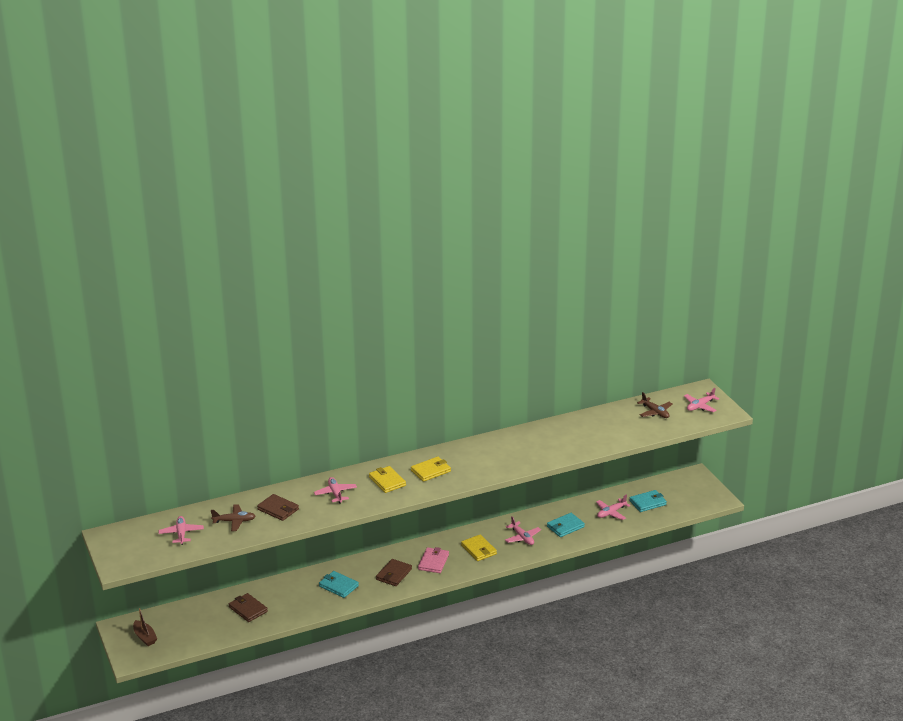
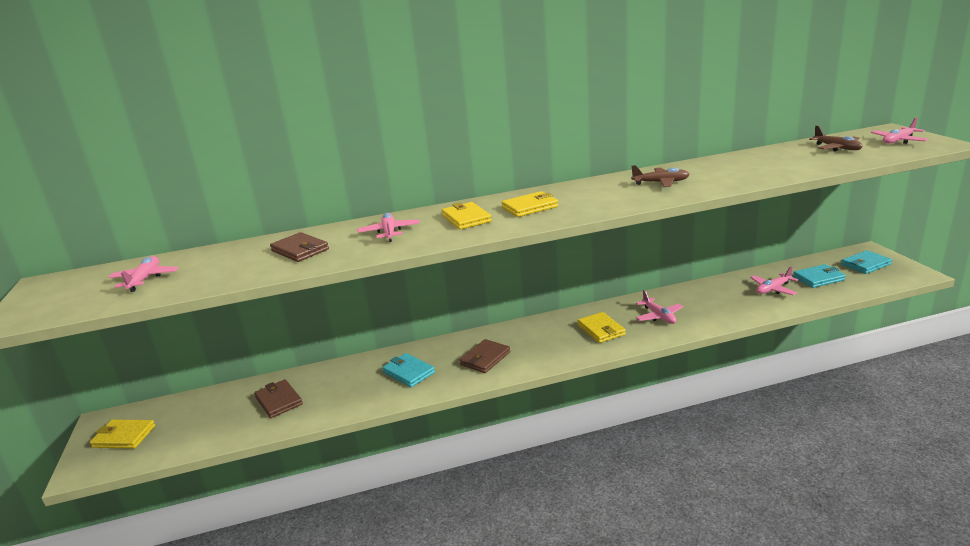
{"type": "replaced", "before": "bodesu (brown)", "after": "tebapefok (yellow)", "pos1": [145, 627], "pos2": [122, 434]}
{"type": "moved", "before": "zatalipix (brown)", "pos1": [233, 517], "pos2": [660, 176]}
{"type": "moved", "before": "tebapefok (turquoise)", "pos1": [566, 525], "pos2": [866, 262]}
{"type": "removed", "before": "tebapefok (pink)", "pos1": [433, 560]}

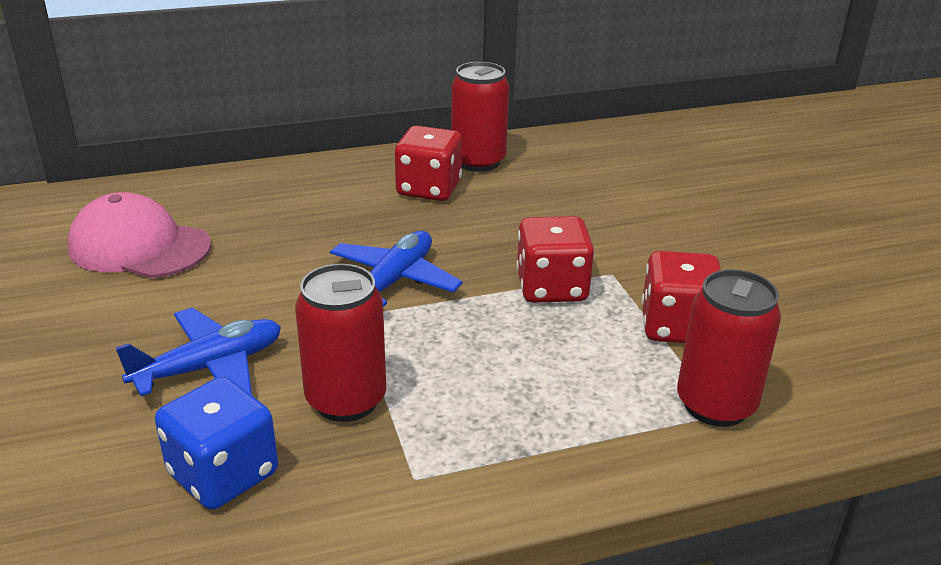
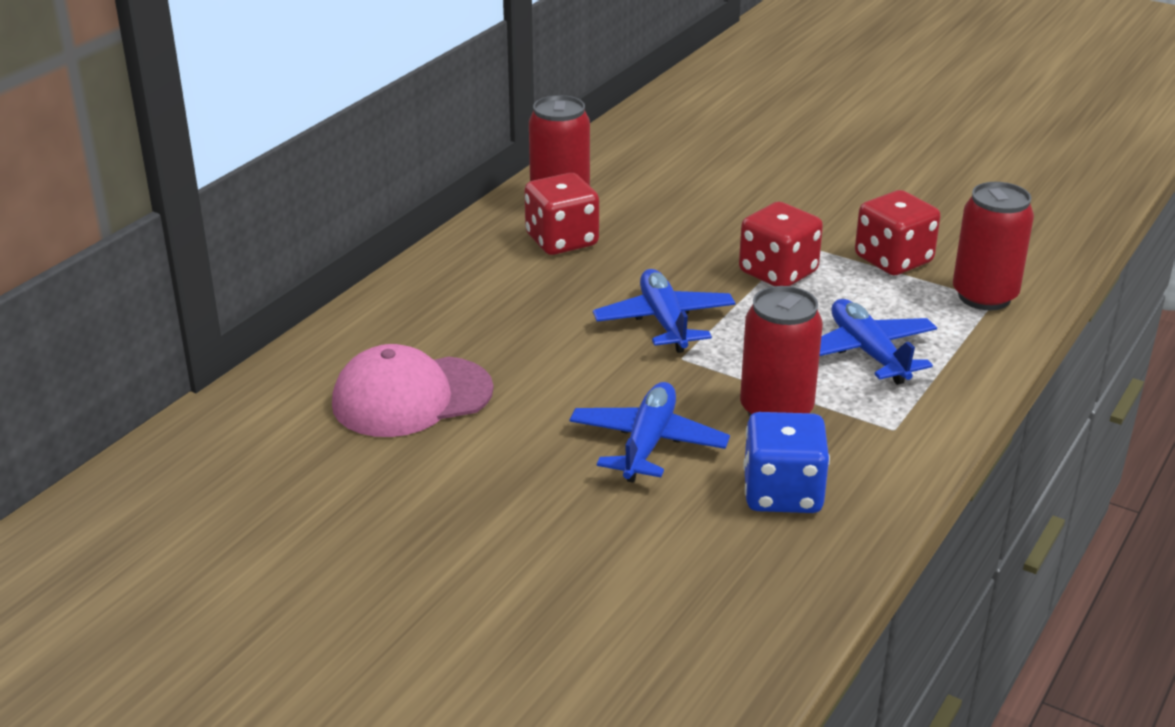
{"type": "added", "after": "zatalipix (blue)", "pos2": [878, 342]}

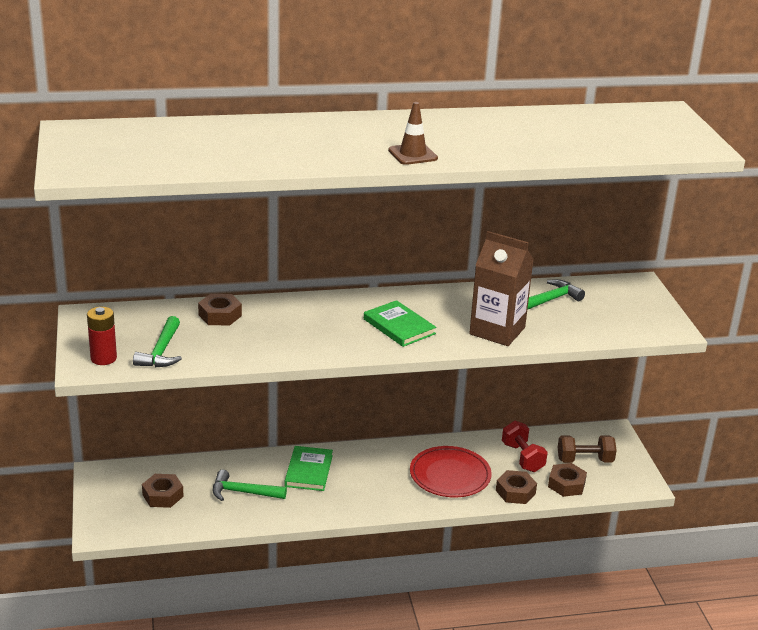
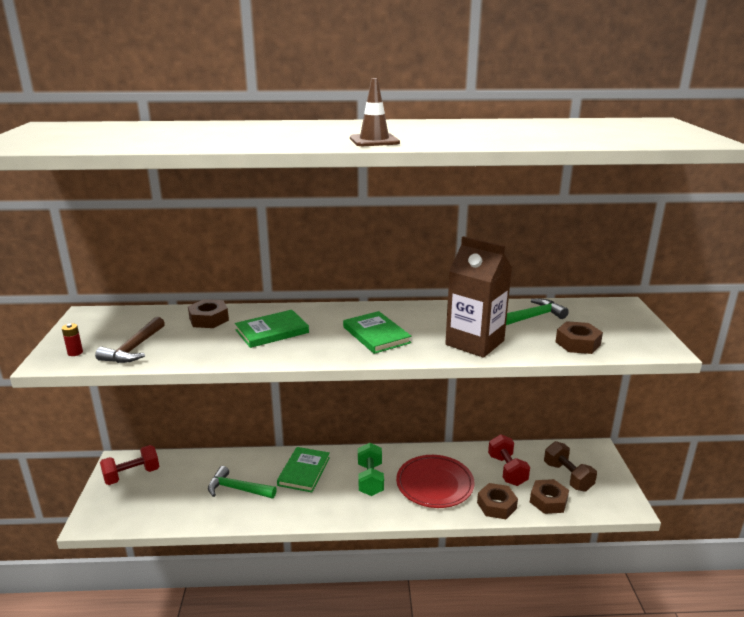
{"type": "resized", "before": "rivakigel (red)", "pos1": [102, 336], "pos2": [72, 339], "scale": 0.56}
{"type": "recoloured", "before": "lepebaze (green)", "after": "lepebaze (brown)", "pos1": [157, 341], "pos2": [130, 340]}
{"type": "added", "after": "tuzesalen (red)", "pos2": [129, 465]}
{"type": "added", "after": "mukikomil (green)", "pos2": [272, 329]}
{"type": "added", "after": "tuzesalen (green)", "pos2": [371, 469]}
{"type": "turned", "before": "tuzesalen (brown)", "pos1": [587, 449], "pos2": [570, 466], "turn": 60}
{"type": "moved", "before": "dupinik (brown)", "pos1": [163, 491], "pos2": [579, 337]}

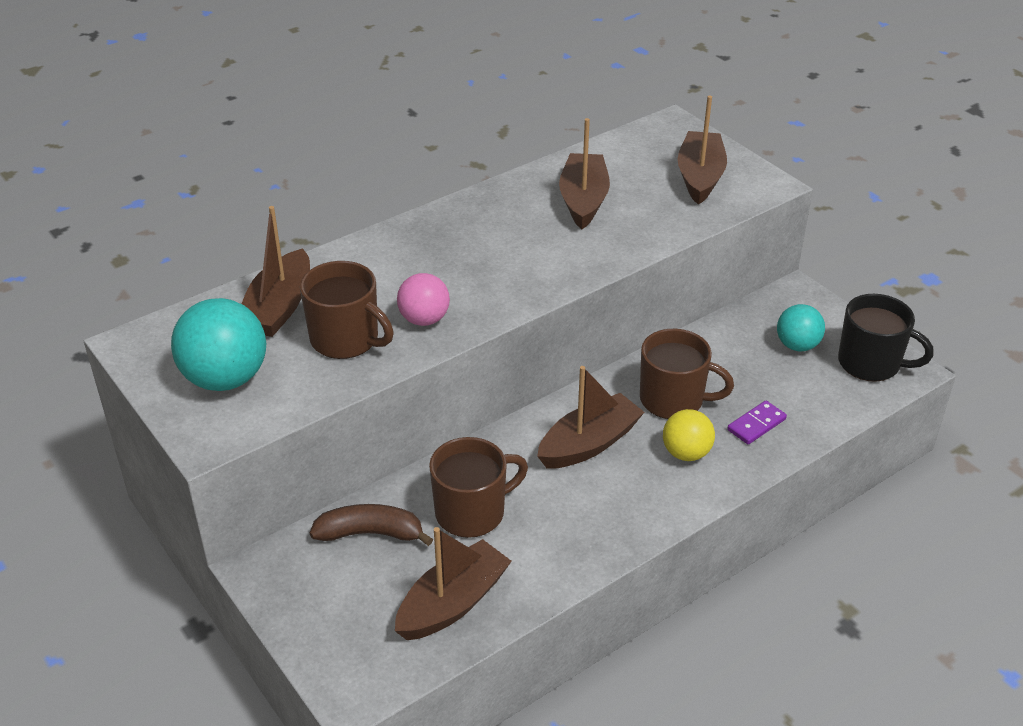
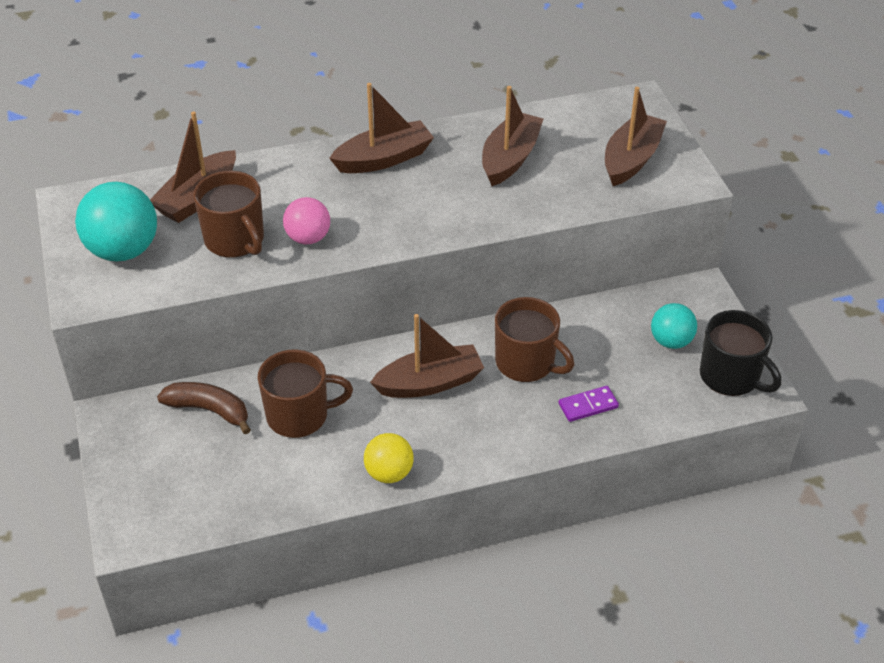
{"type": "moved", "before": "bodesu (brown)", "pos1": [453, 583], "pos2": [381, 128]}
{"type": "moved", "before": "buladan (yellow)", "pos1": [689, 435], "pos2": [389, 458]}

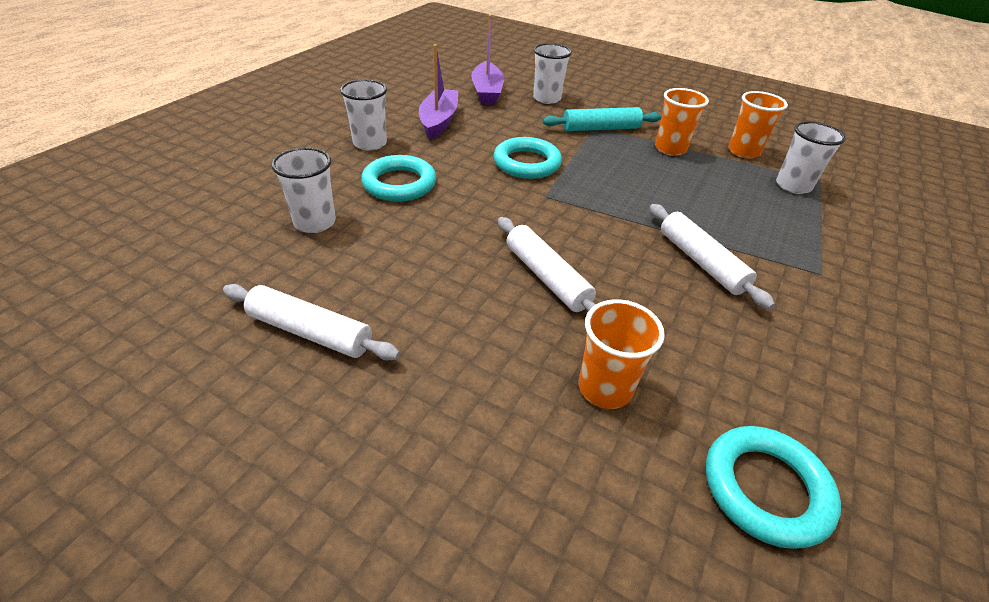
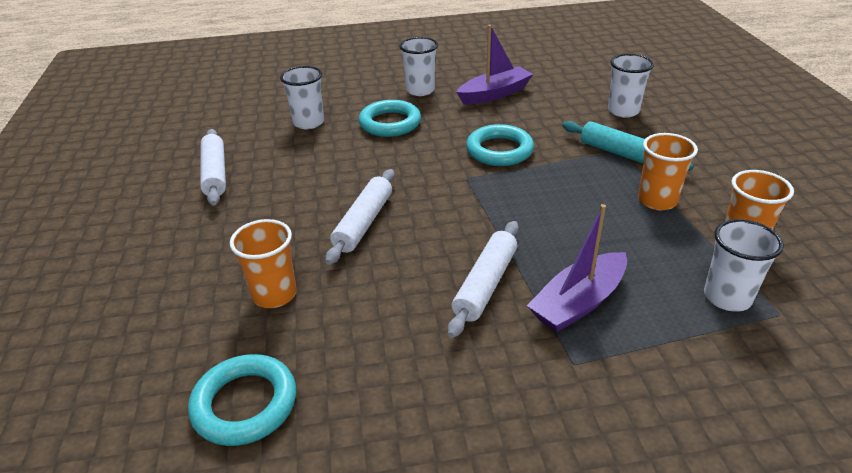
{"type": "moved", "before": "bodesu (purple)", "pos1": [487, 59], "pos2": [577, 268]}

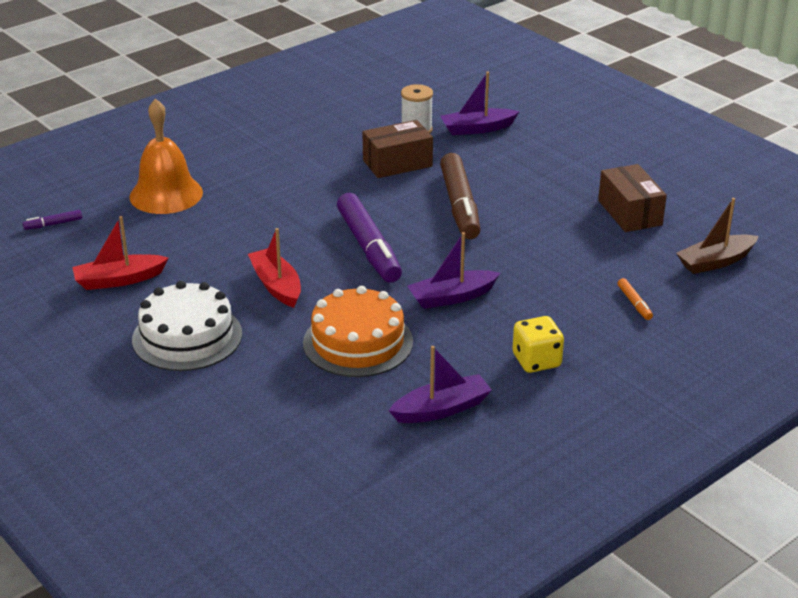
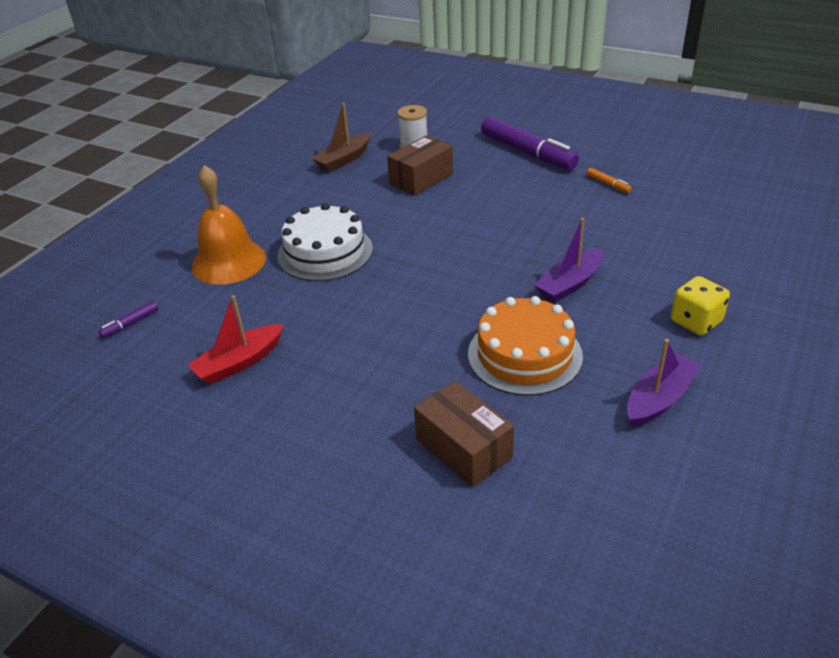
{"type": "moved", "before": "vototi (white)", "pos1": [187, 326], "pos2": [325, 242]}
{"type": "moved", "before": "bodesu (brown)", "pos1": [717, 236], "pos2": [341, 137]}
{"type": "moved", "before": "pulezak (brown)", "pos1": [632, 198], "pos2": [464, 434]}
{"type": "moved", "before": "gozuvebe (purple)", "pos1": [369, 238], "pos2": [530, 143]}
{"type": "moved", "before": "gozuvebe (orange)", "pos1": [635, 299], "pos2": [609, 180]}
{"type": "removed", "before": "bodesu (red)", "pos1": [274, 268]}
{"type": "removed", "before": "bodesu (purple)", "pos1": [480, 103]}
{"type": "removed", "before": "gozuvebe (brown)", "pos1": [460, 196]}

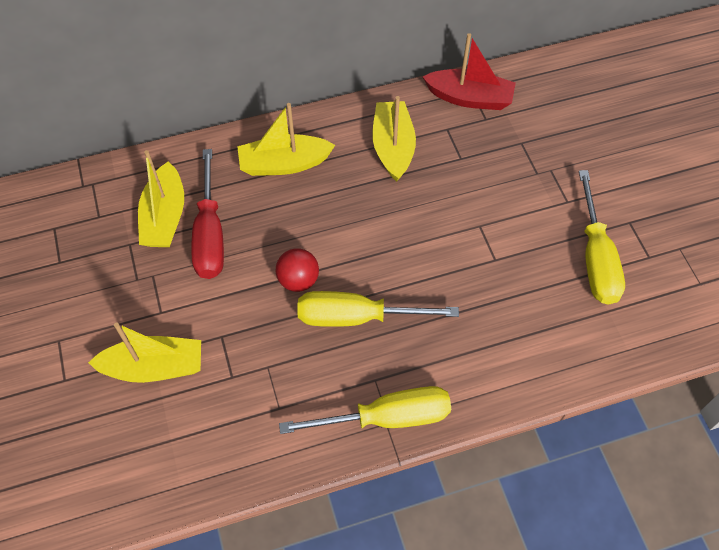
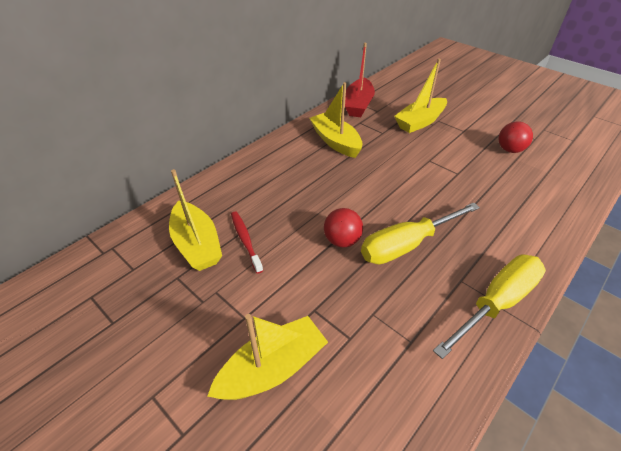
{"type": "replaced", "before": "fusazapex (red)", "after": "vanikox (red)", "pos1": [207, 214], "pos2": [247, 242]}
{"type": "turned", "before": "bodesu (red)", "pos1": [469, 71], "pos2": [360, 80], "turn": 120}
{"type": "moved", "before": "bodesu (yellow)", "pos1": [286, 139], "pos2": [420, 95]}
{"type": "replaced", "before": "fusazapex (yellow)", "after": "buladan (red)", "pos1": [602, 237], "pos2": [515, 137]}

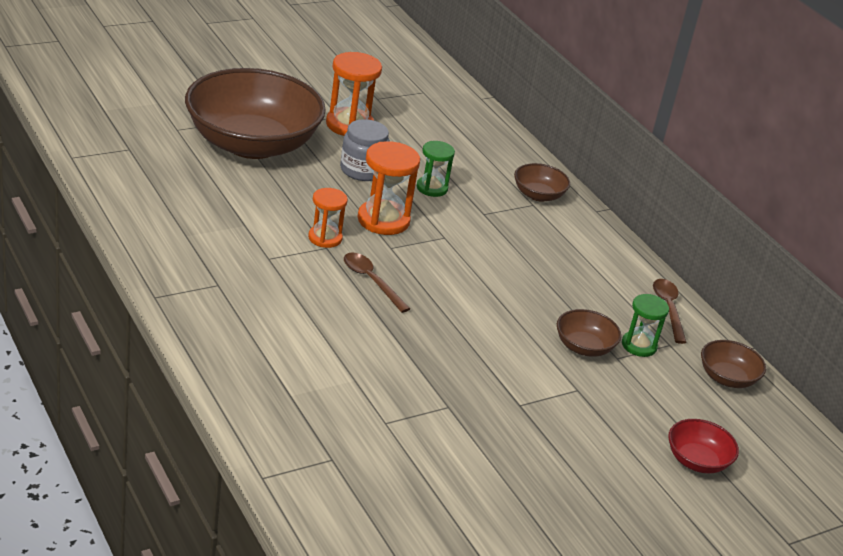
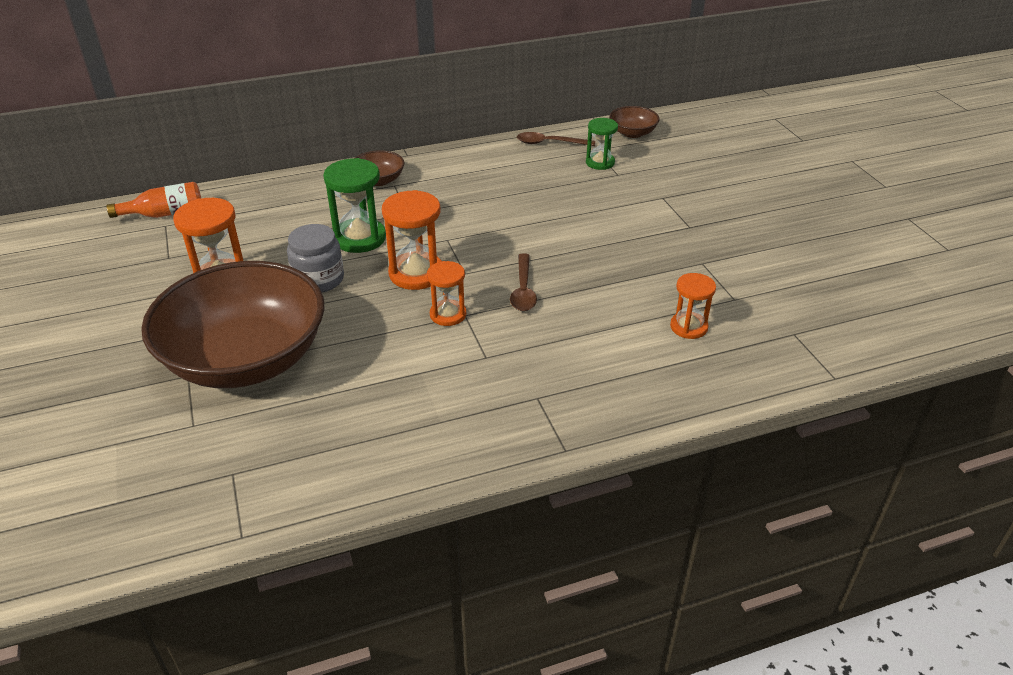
{"type": "added", "after": "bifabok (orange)", "pos2": [154, 200]}
{"type": "resized", "before": "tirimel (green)", "pos1": [436, 169], "pos2": [354, 205], "scale": 1.59}
{"type": "turned", "before": "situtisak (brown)", "pos1": [377, 282], "pos2": [523, 282], "turn": -60}
{"type": "added", "after": "tirimel (orange)", "pos2": [693, 306]}
{"type": "removed", "before": "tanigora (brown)", "pos1": [589, 333]}
{"type": "removed", "before": "tanigora (red)", "pos1": [703, 446]}

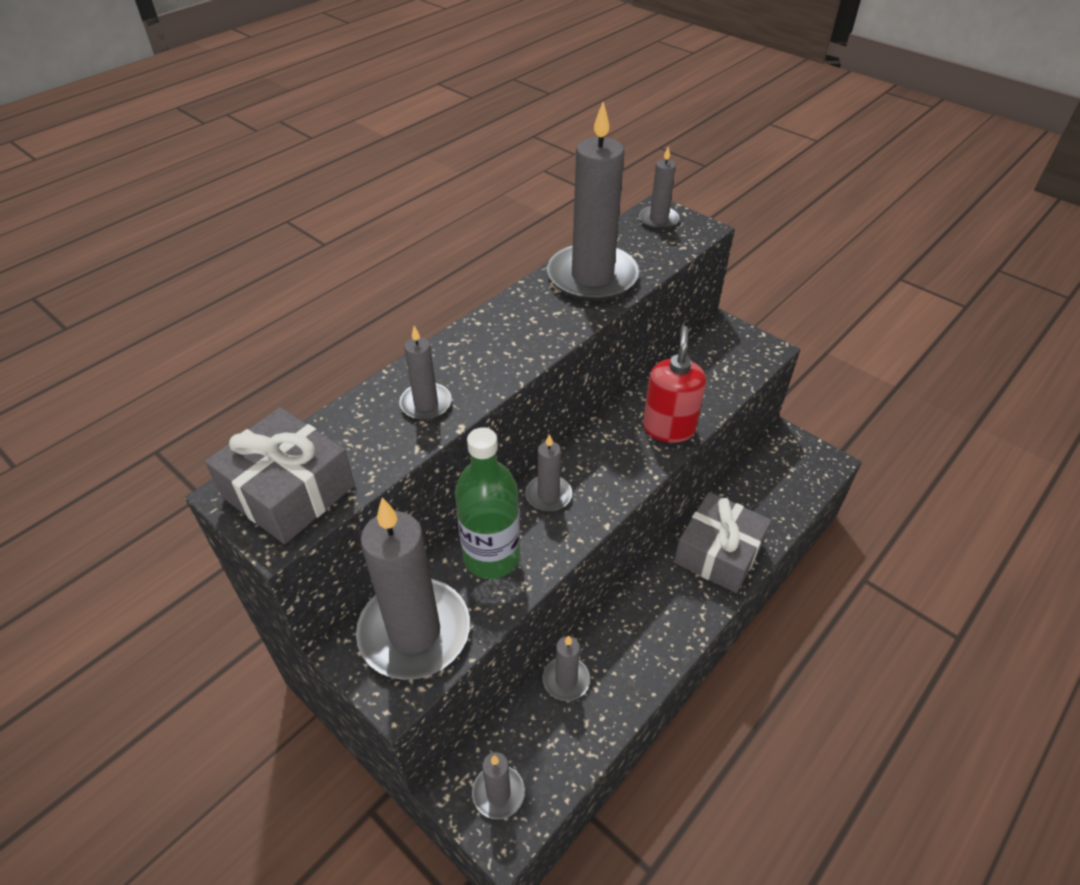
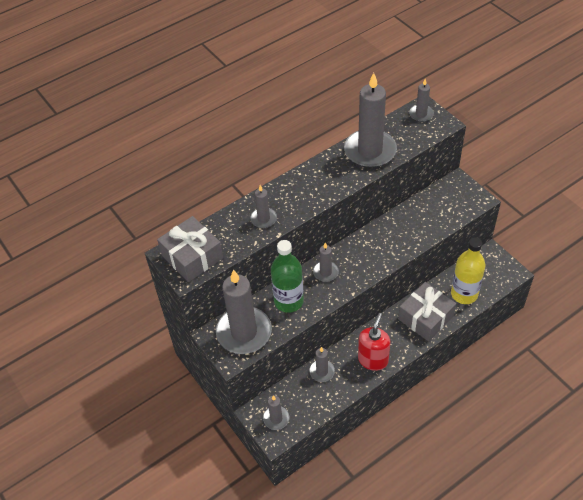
{"type": "moved", "before": "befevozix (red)", "pos1": [674, 384], "pos2": [374, 342]}
{"type": "added", "after": "bifabok (yellow)", "pos2": [468, 270]}

